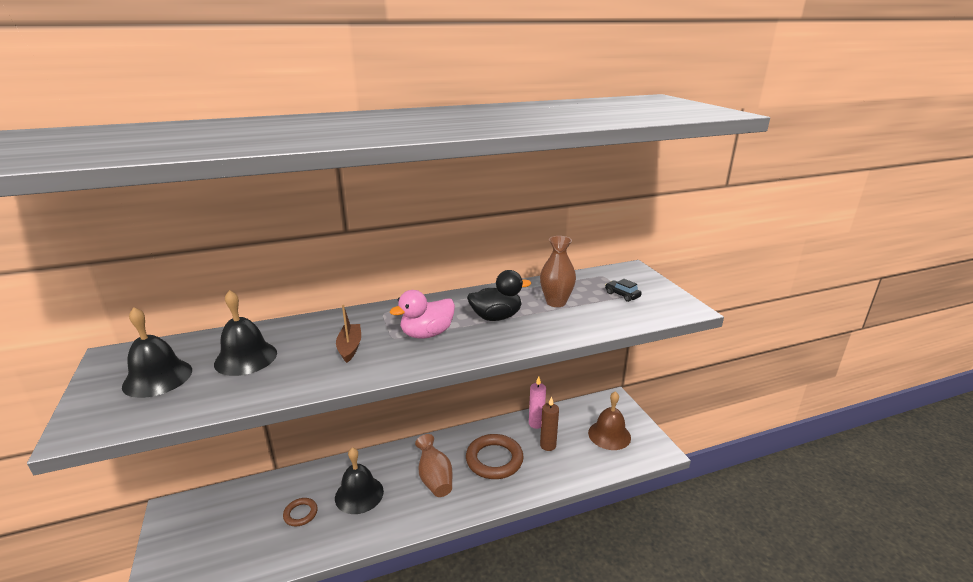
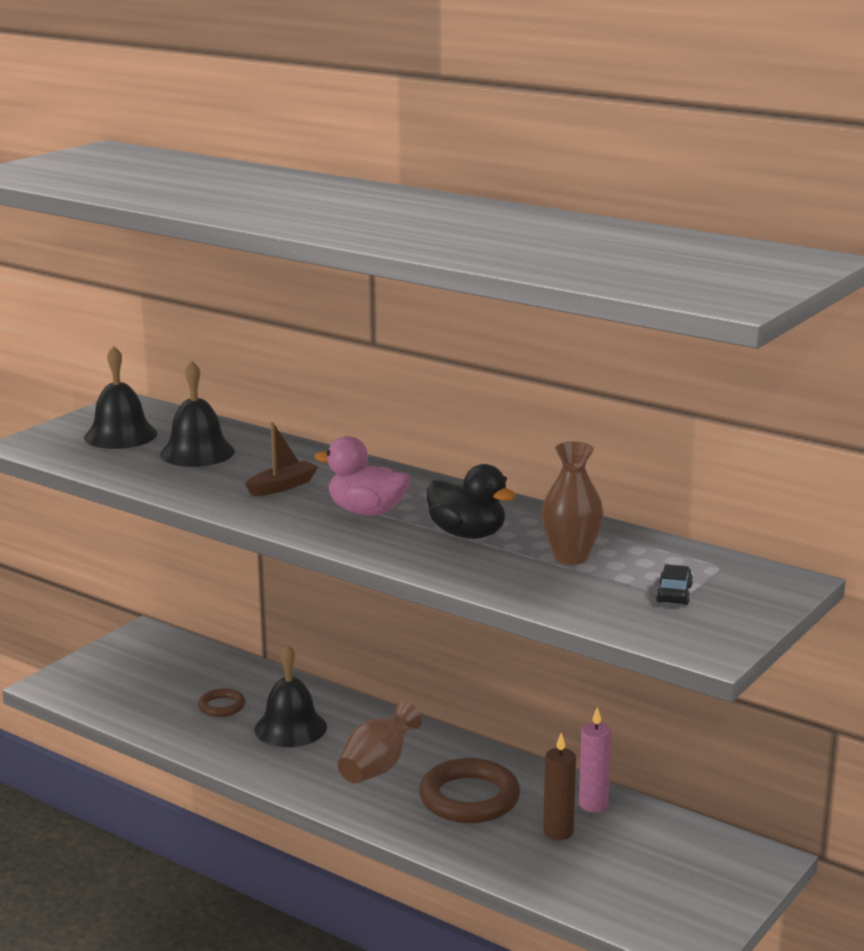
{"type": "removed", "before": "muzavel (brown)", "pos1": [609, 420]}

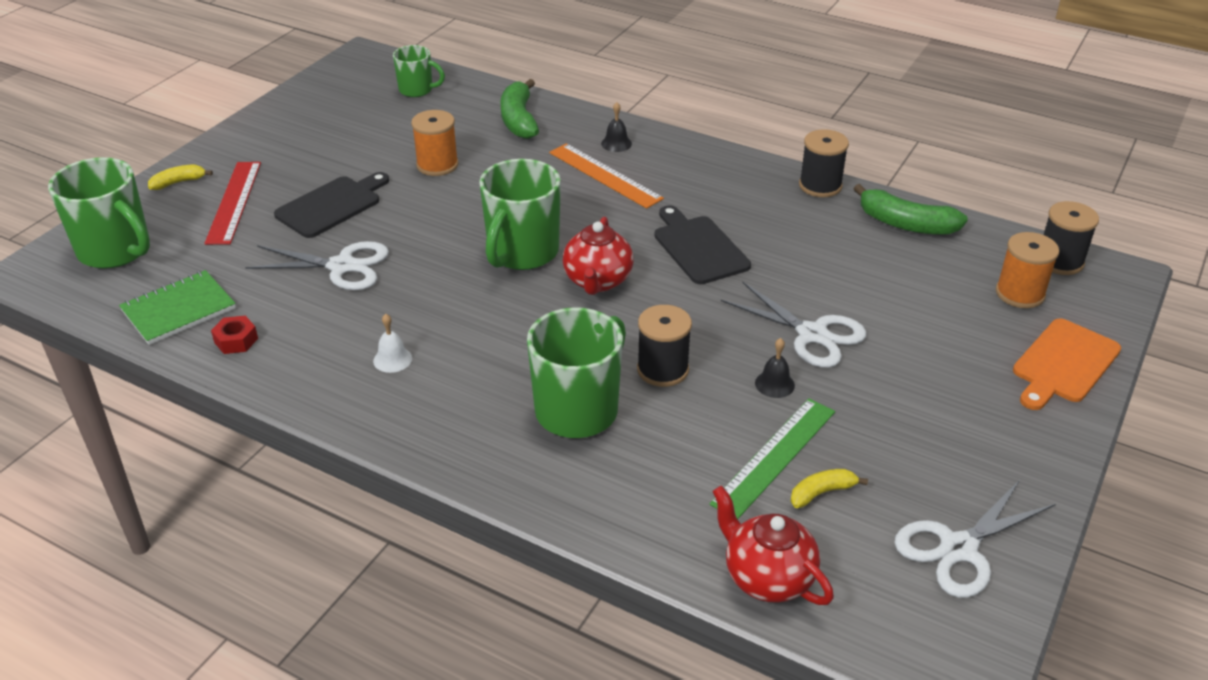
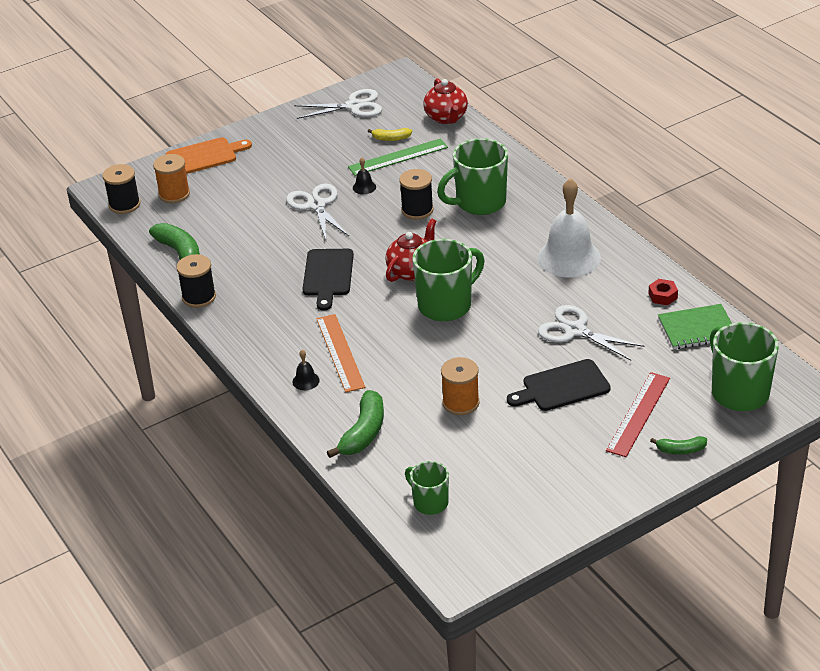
{"type": "resized", "before": "muzavel (white)", "pos1": [392, 343], "pos2": [569, 228], "scale": 2.5}
{"type": "recoloured", "before": "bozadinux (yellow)", "after": "bozadinux (green)", "pos1": [180, 177], "pos2": [678, 445]}

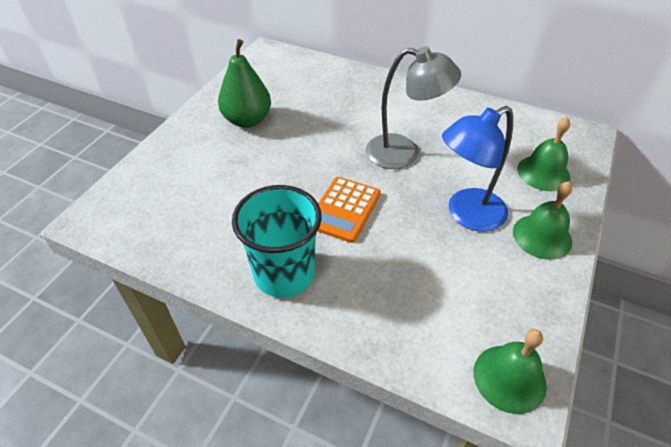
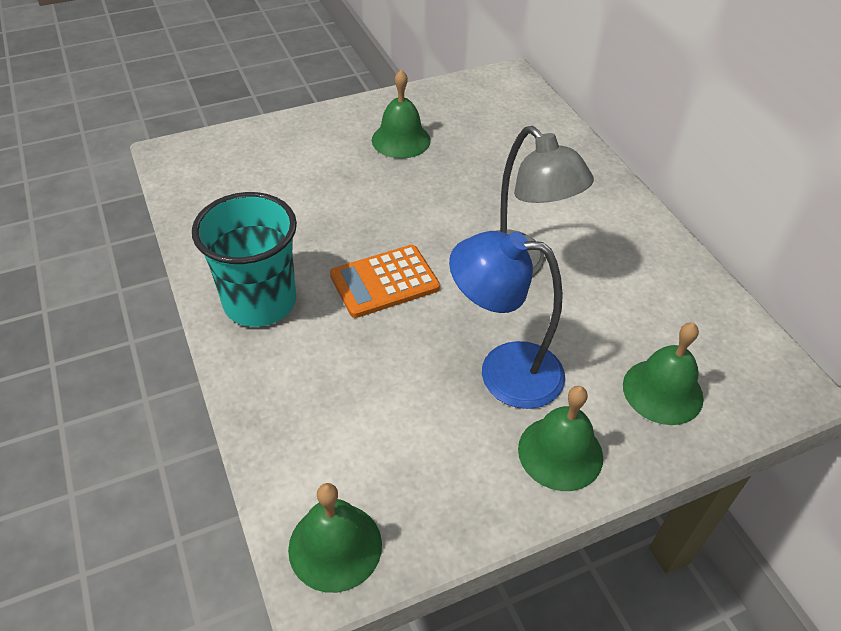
{"type": "replaced", "before": "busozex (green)", "after": "muzavel (green)", "pos1": [244, 83], "pos2": [401, 114]}

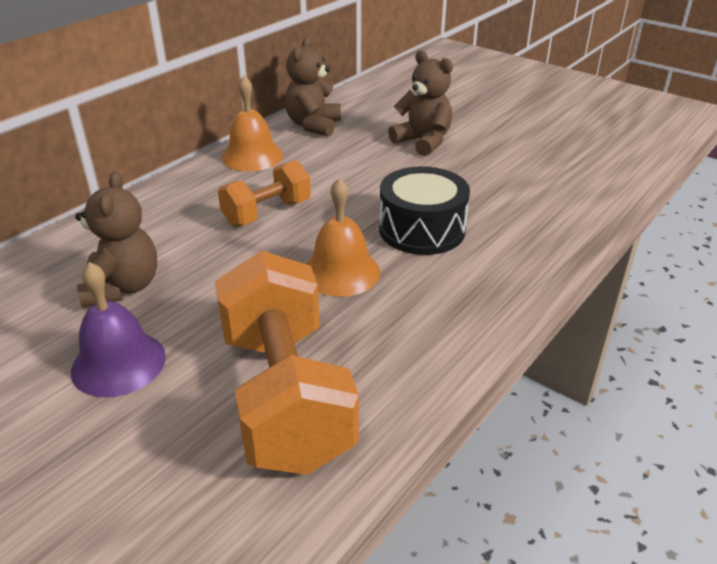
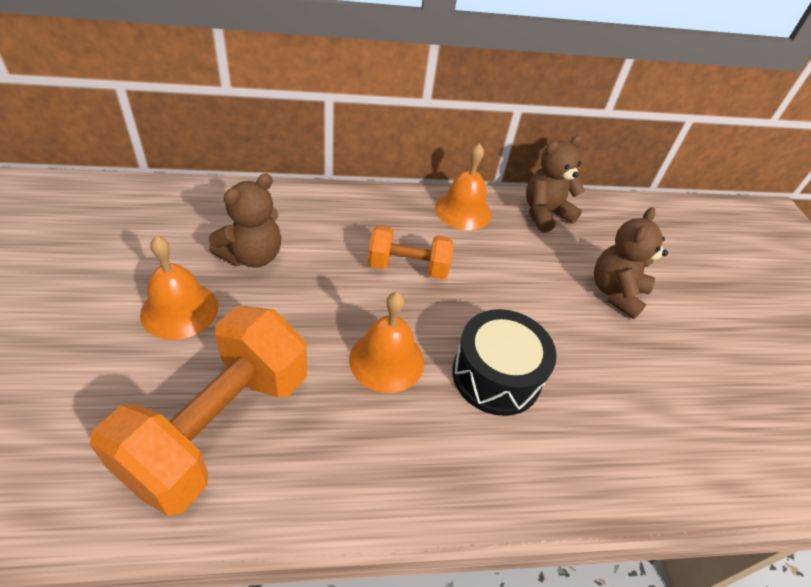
{"type": "recoloured", "before": "muzavel (purple)", "after": "muzavel (orange)", "pos1": [118, 330], "pos2": [179, 288]}
{"type": "turned", "before": "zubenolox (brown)", "pos1": [420, 103], "pos2": [631, 263], "turn": -150}

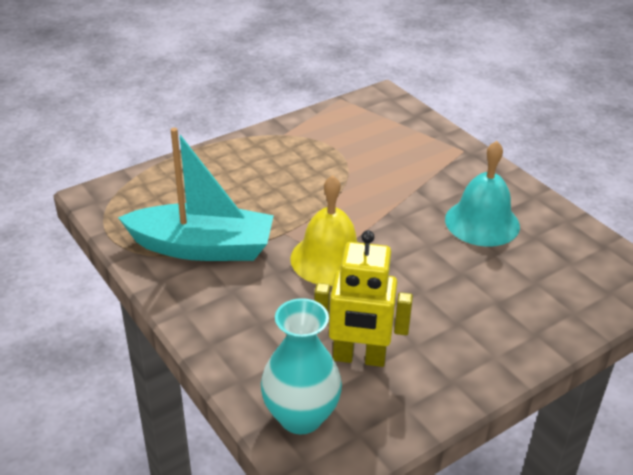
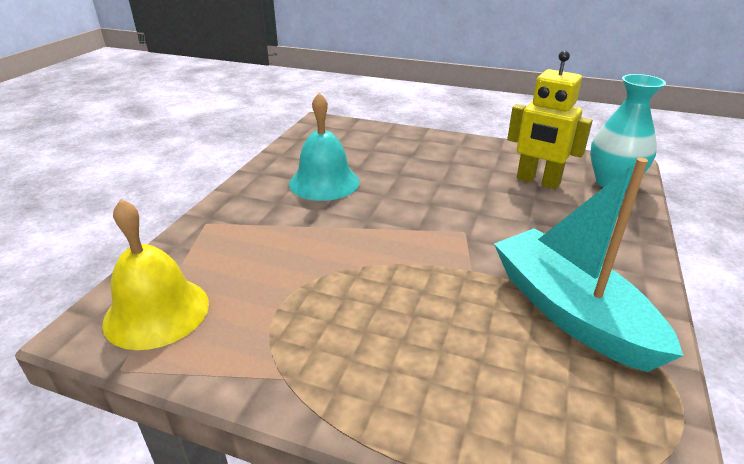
{"type": "moved", "before": "muzavel (yellow)", "pos1": [323, 230], "pos2": [155, 274]}
{"type": "turned", "before": "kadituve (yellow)", "pos1": [363, 298], "pos2": [550, 120], "turn": 150}

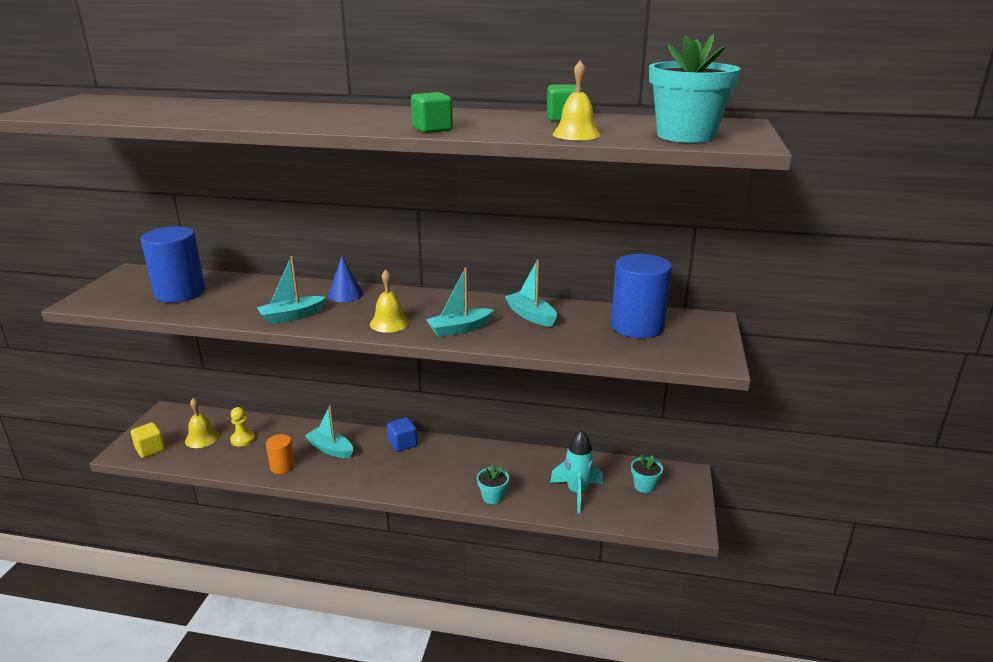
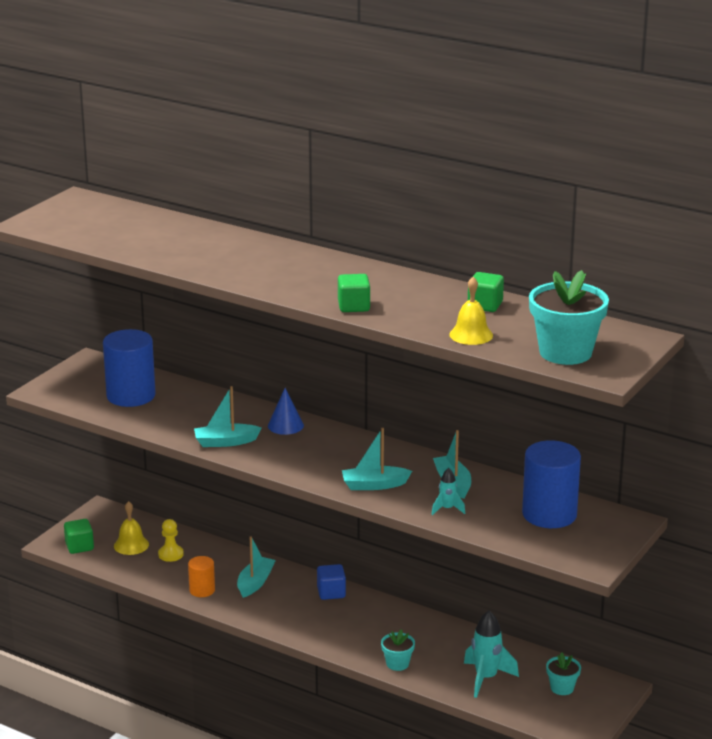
{"type": "recoloured", "before": "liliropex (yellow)", "after": "liliropex (green)", "pos1": [148, 440], "pos2": [79, 536]}
{"type": "turned", "before": "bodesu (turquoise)", "pos1": [329, 432], "pos2": [256, 567], "turn": 60}
{"type": "added", "after": "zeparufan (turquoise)", "pos2": [448, 491]}
{"type": "removed", "before": "muzavel (yellow)", "pos1": [390, 301]}

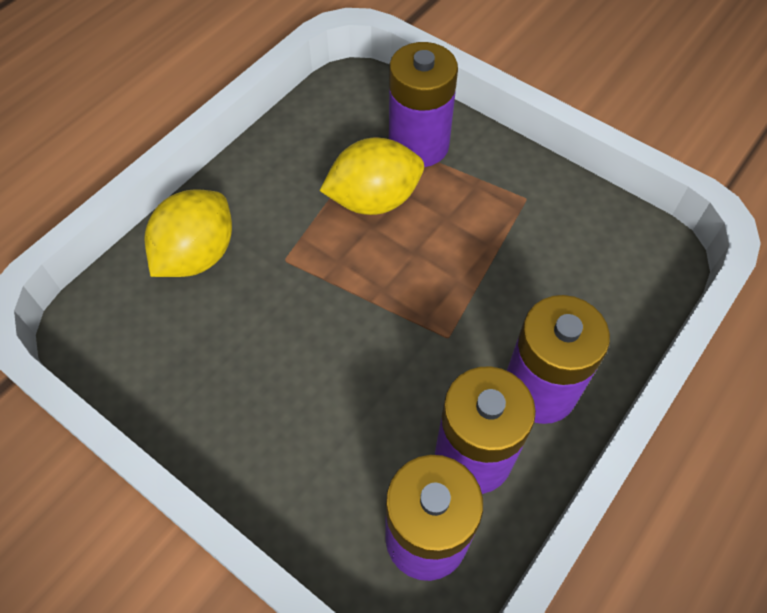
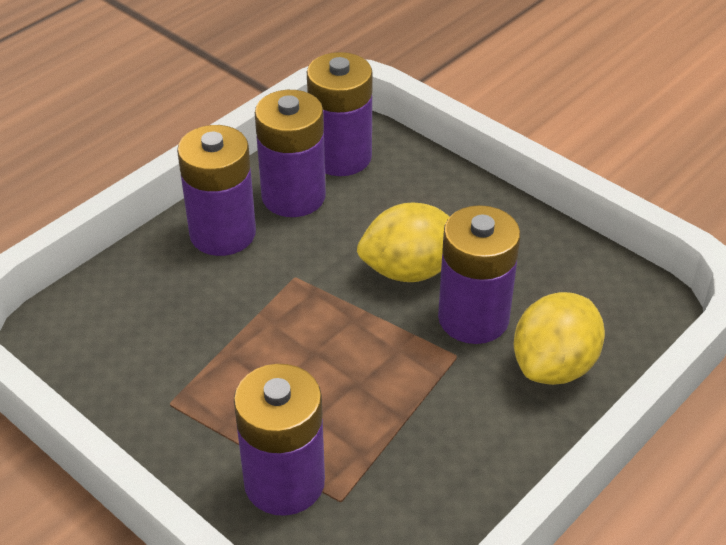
{"type": "moved", "before": "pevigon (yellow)", "pos1": [372, 176], "pos2": [403, 242]}
{"type": "added", "after": "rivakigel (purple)", "pos2": [479, 274]}

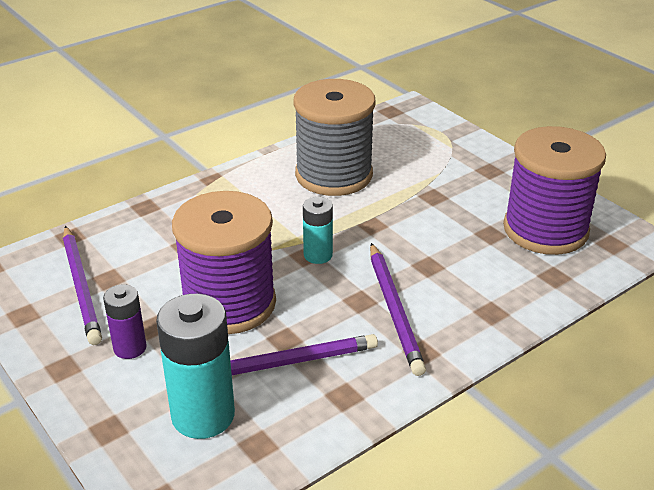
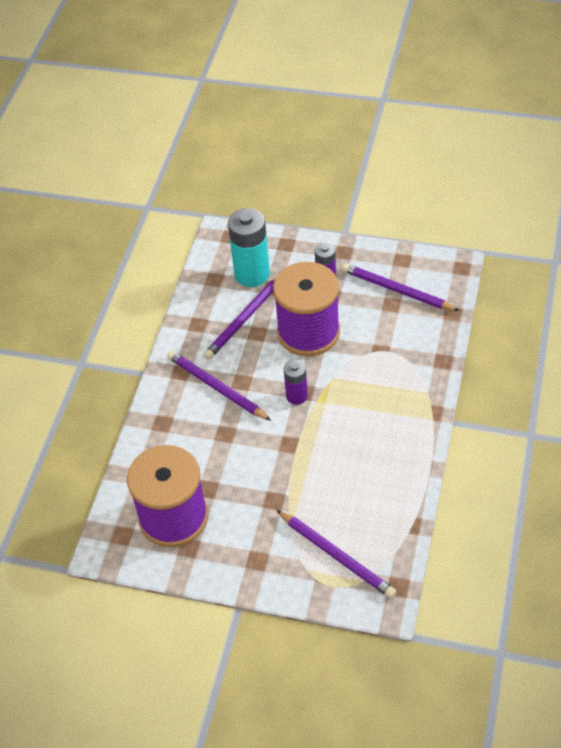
{"type": "added", "after": "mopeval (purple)", "pos2": [336, 554]}
{"type": "recoloured", "before": "rivakigel (turquoise)", "after": "rivakigel (purple)", "pos1": [318, 230], "pos2": [296, 382]}
{"type": "removed", "before": "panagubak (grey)", "pos1": [334, 137]}

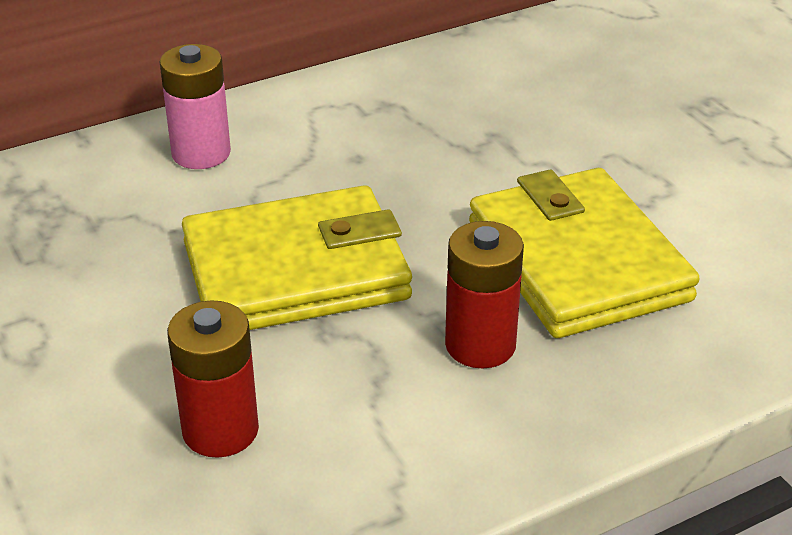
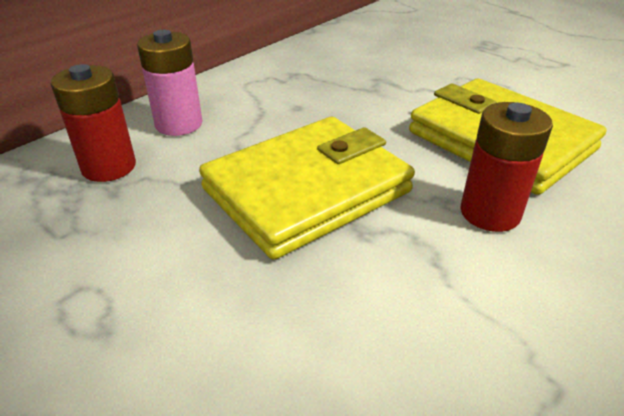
{"type": "moved", "before": "rivakigel (red)", "pos1": [213, 379], "pos2": [93, 123]}

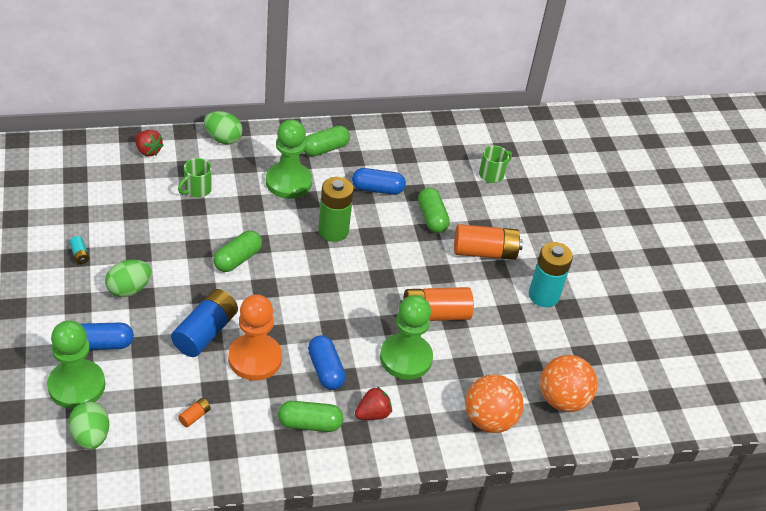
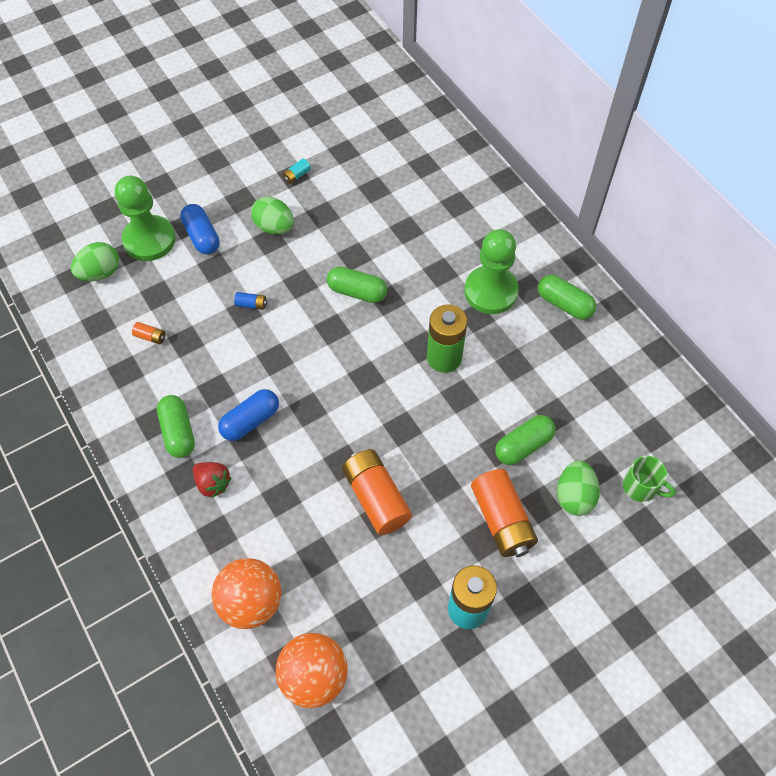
{"type": "resized", "before": "rivakigel (blue)", "pos1": [204, 323], "pos2": [250, 301], "scale": 0.42}
{"type": "moved", "before": "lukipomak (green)", "pos1": [223, 127], "pos2": [578, 488]}
{"type": "removed", "before": "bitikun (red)", "pos1": [149, 143]}
{"type": "removed", "before": "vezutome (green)", "pos1": [195, 177]}
{"type": "removed", "before": "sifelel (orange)", "pos1": [255, 337]}
{"type": "removed", "before": "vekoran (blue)", "pos1": [379, 181]}
{"type": "removed", "before": "sifelel (green)", "pos1": [406, 337]}

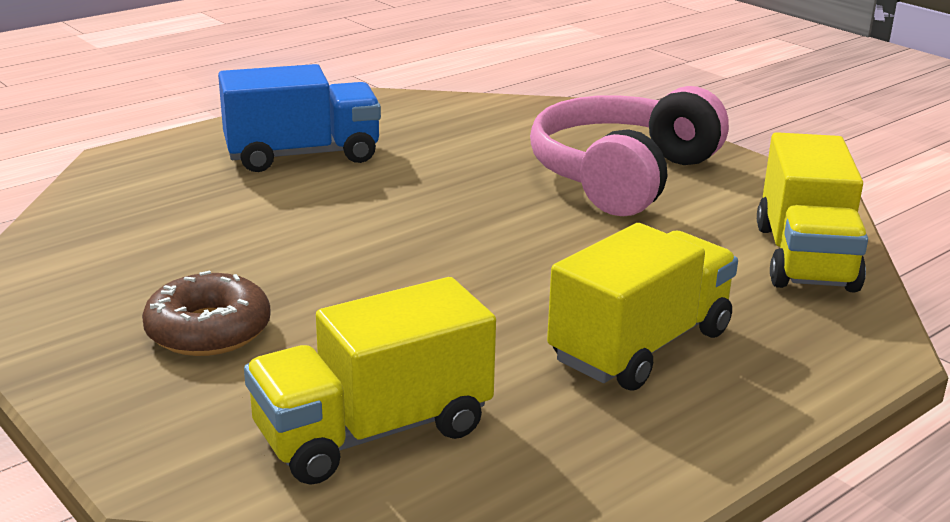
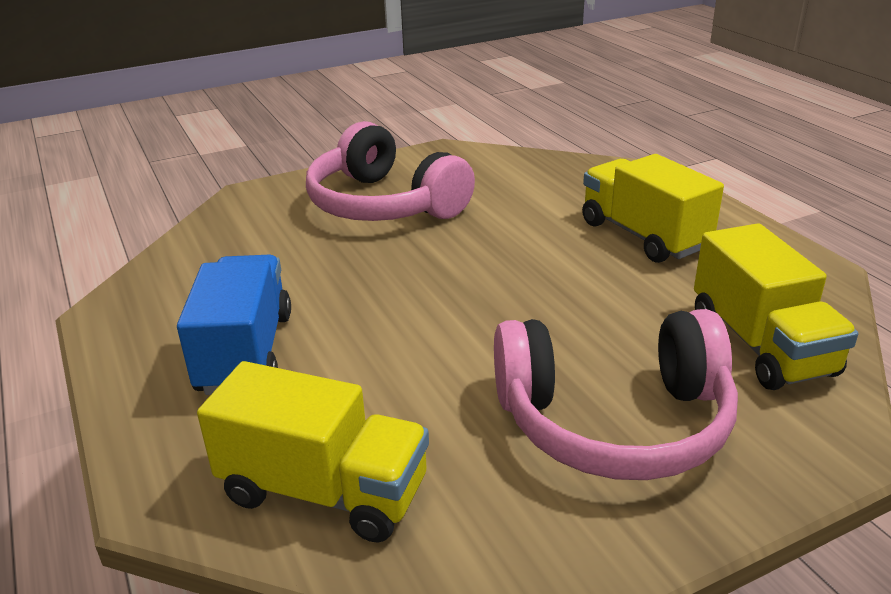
{"type": "moved", "before": "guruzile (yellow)", "pos1": [812, 212], "pos2": [313, 452]}
{"type": "replaced", "before": "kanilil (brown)", "after": "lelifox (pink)", "pos1": [206, 313], "pos2": [616, 394]}

